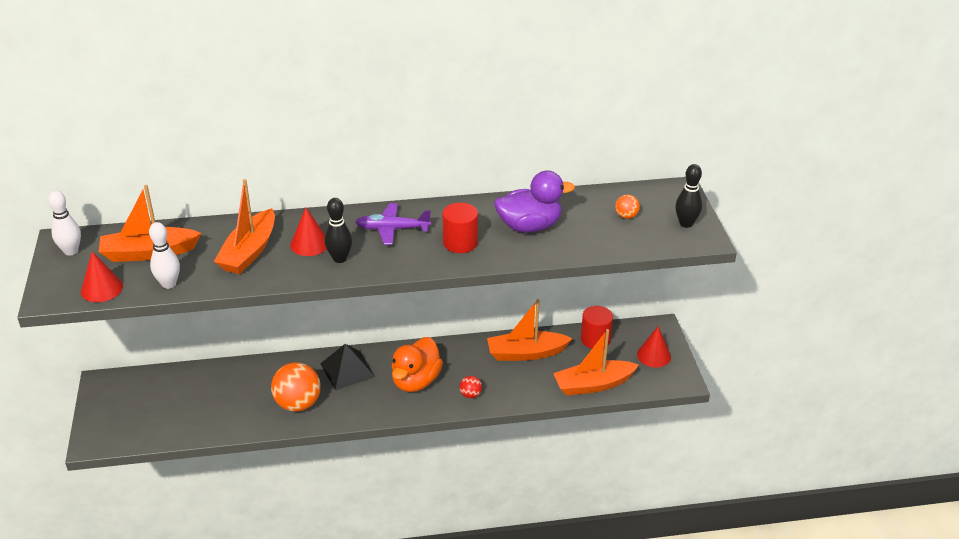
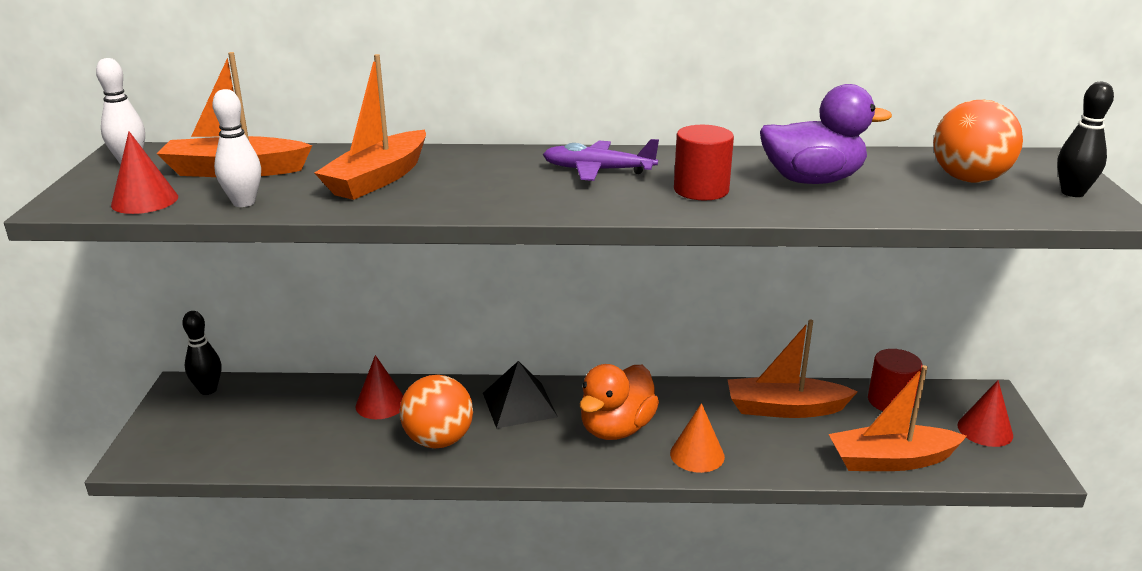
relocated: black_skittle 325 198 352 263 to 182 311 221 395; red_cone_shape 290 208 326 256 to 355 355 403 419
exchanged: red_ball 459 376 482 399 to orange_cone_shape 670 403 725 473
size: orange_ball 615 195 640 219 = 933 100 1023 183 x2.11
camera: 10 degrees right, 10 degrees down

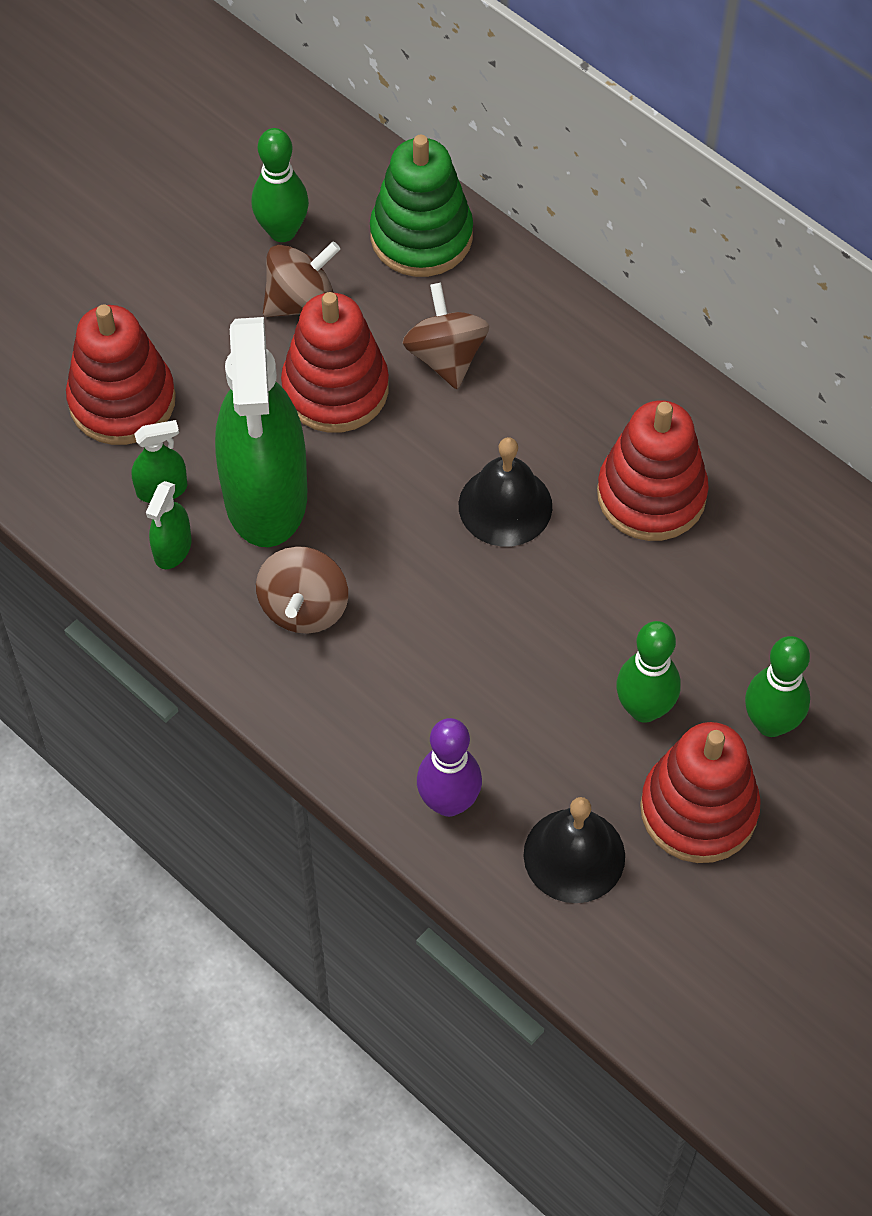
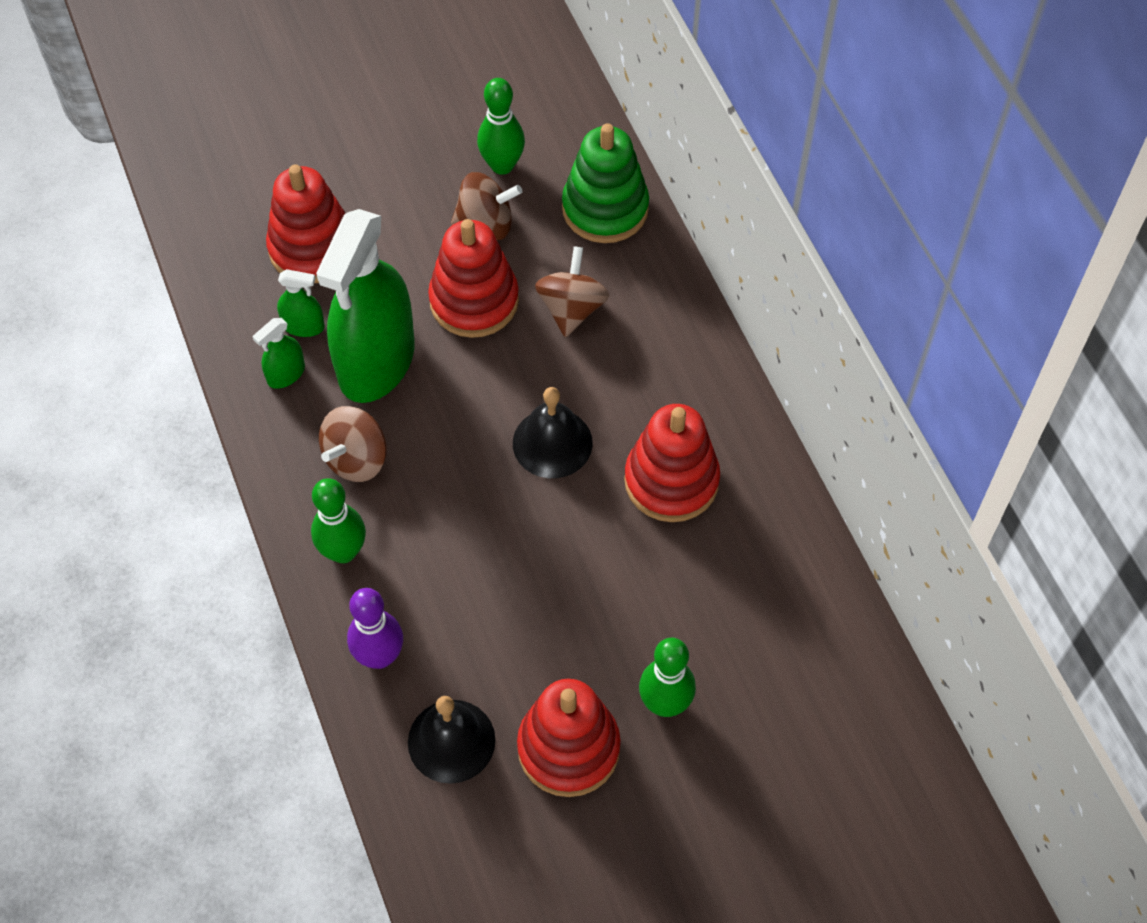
relocated: green_skittle 616 621 680 723 to 311 478 366 563
camera: 25 degrees right, 0 degrees up

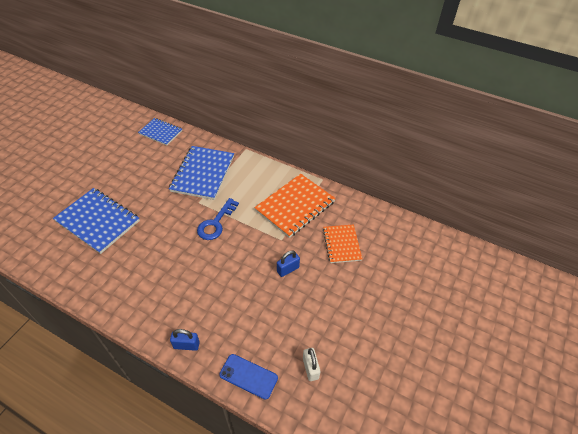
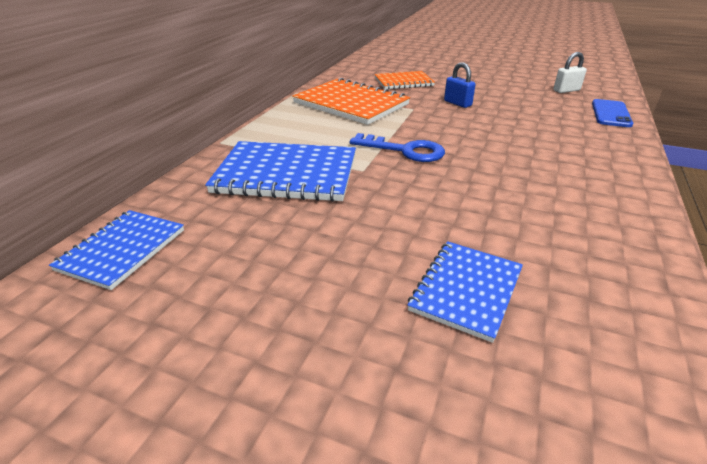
missing: cobalt_small_lock 170 329 200 351
size: cobalt_exercise_book 53 188 140 254 = 407 241 523 343 x0.61
camera: 95 degrees left, 15 degrees down

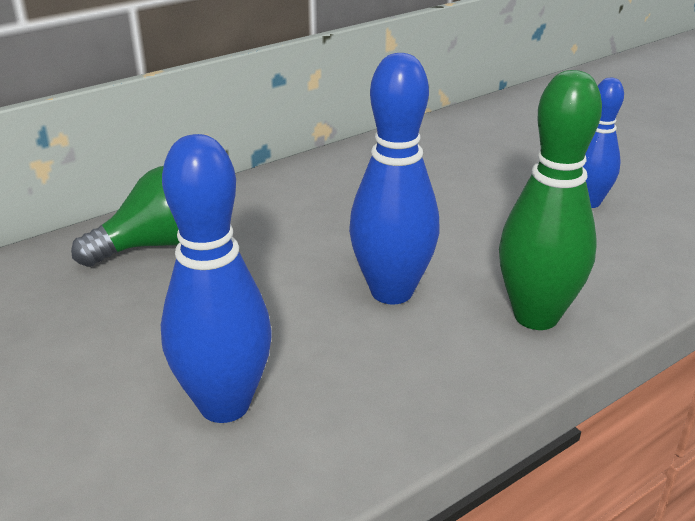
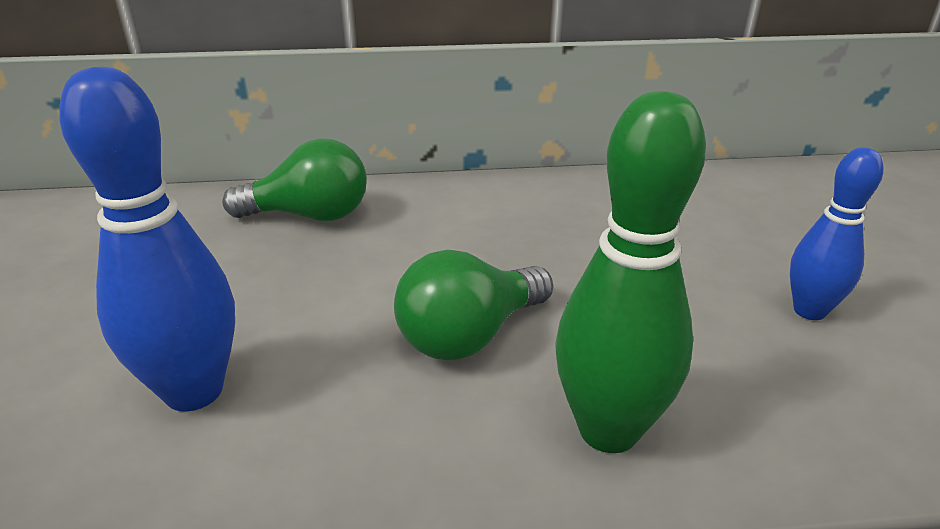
exchanged: cobalt_skittle 349 53 440 304 to green_lightbulb 394 249 553 360
camera: 30 degrees right, 0 degrees up

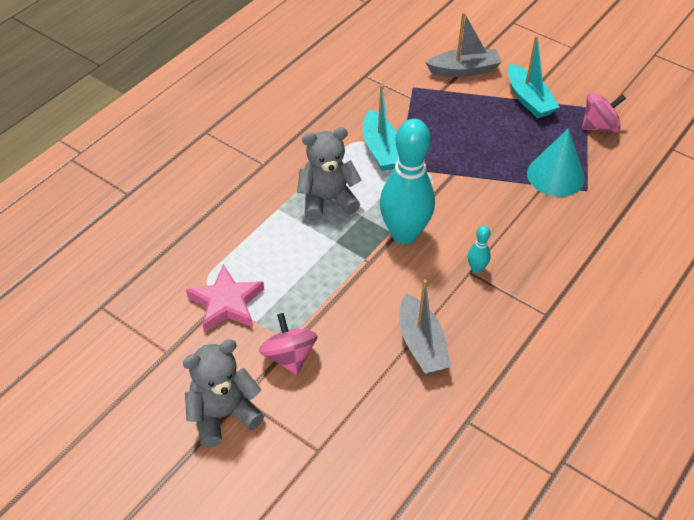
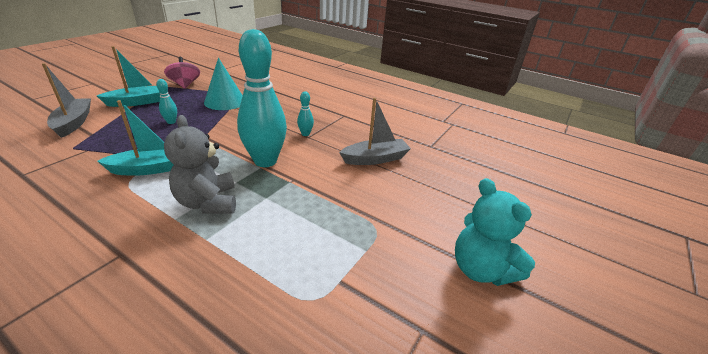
missing: rosy_star_shape 186 264 264 332; rosy_spinning_top 259 313 318 375
appeared: teal_skittle 156 79 177 124
colour: grey_teddy 183 339 264 448 to teal_teddy 455 178 535 286
camera: 95 degrees left, 15 degrees down

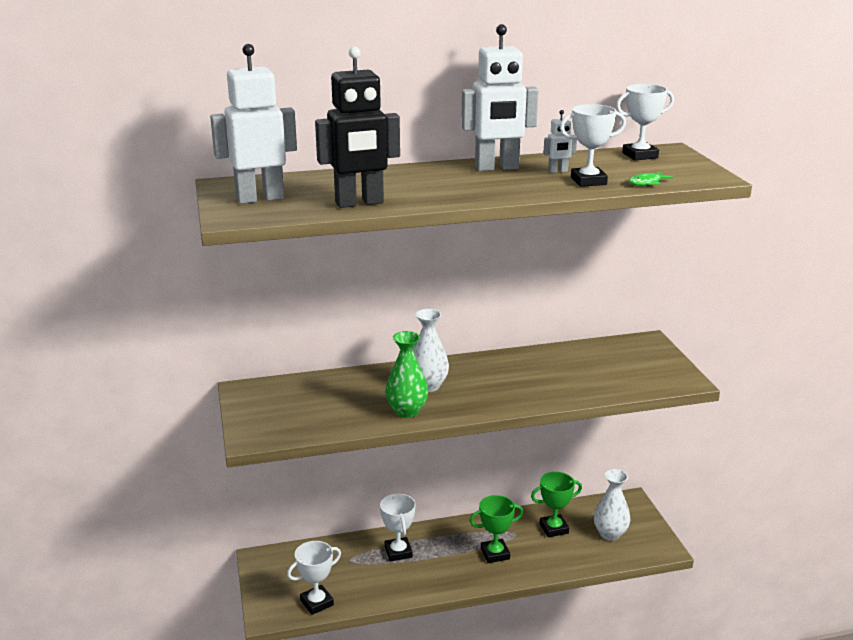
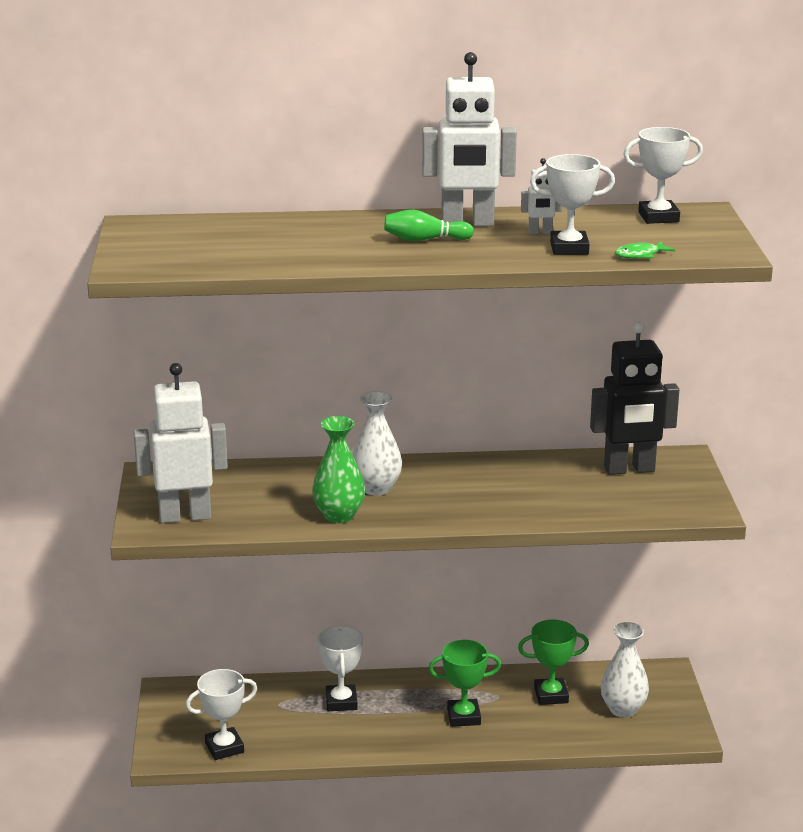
appeared: green_skittle 384 210 474 241
relocated: snow-white_robot_figure 210 44 297 204 to 134 363 228 523; black_robot_figure 315 46 400 208 to 590 321 679 475
camera: 10 degrees right, 0 degrees up

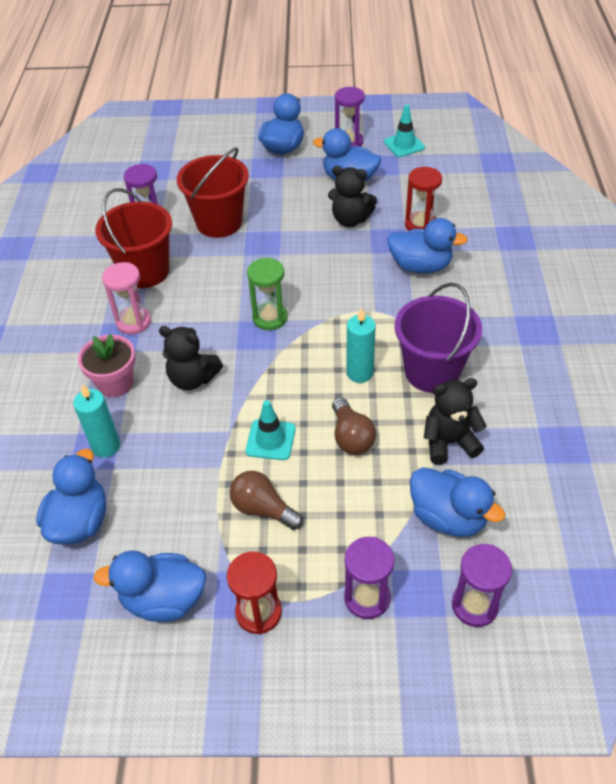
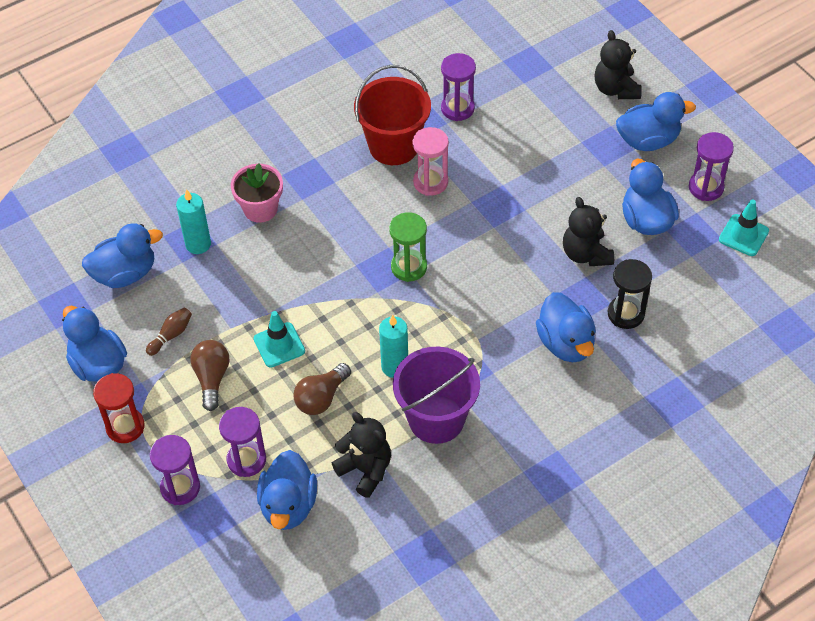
missing: red_bucket 177 147 249 238
appeared: brown_skittle 146 307 192 356
relocated: rosy_hourglass 102 262 151 334 to 412 127 449 196; black_teddy 159 326 223 390 to 594 30 642 99; purple_hourglass 452 544 512 627 to 219 407 266 477
colour: red_hourglass 405 167 442 231 to black_hourglass 608 259 652 329
camera: 55 degrees right, 5 degrees up

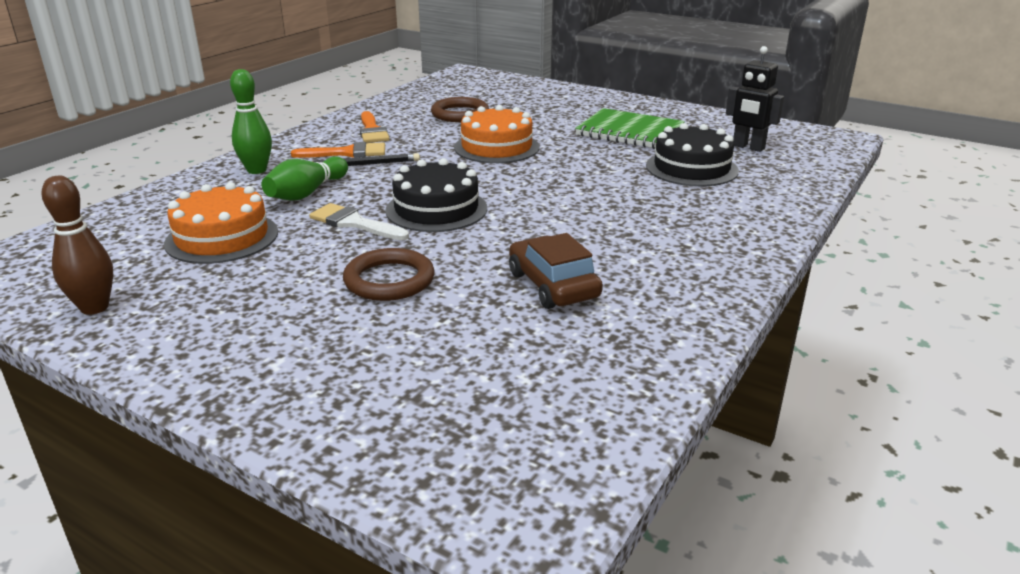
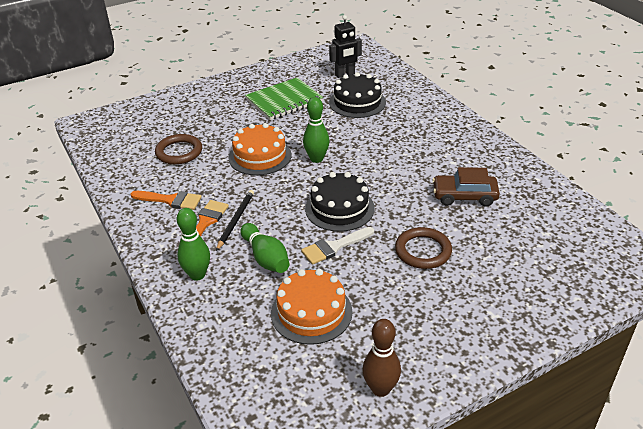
appeared: green_skittle 303 97 329 163
camera: 60 degrees left, 10 degrees up

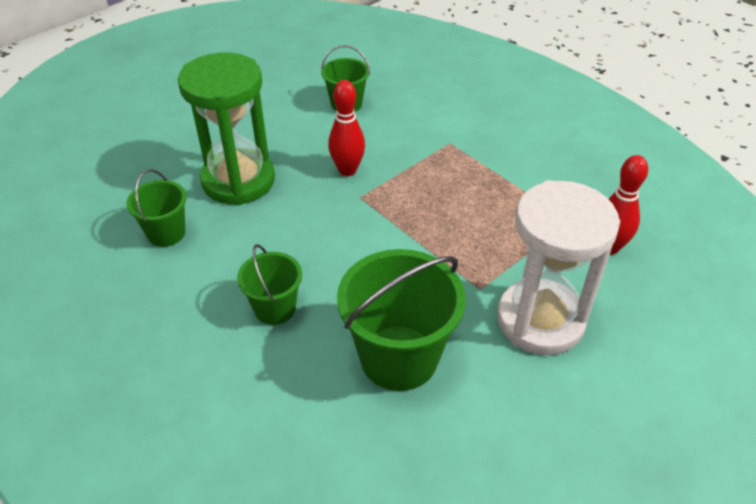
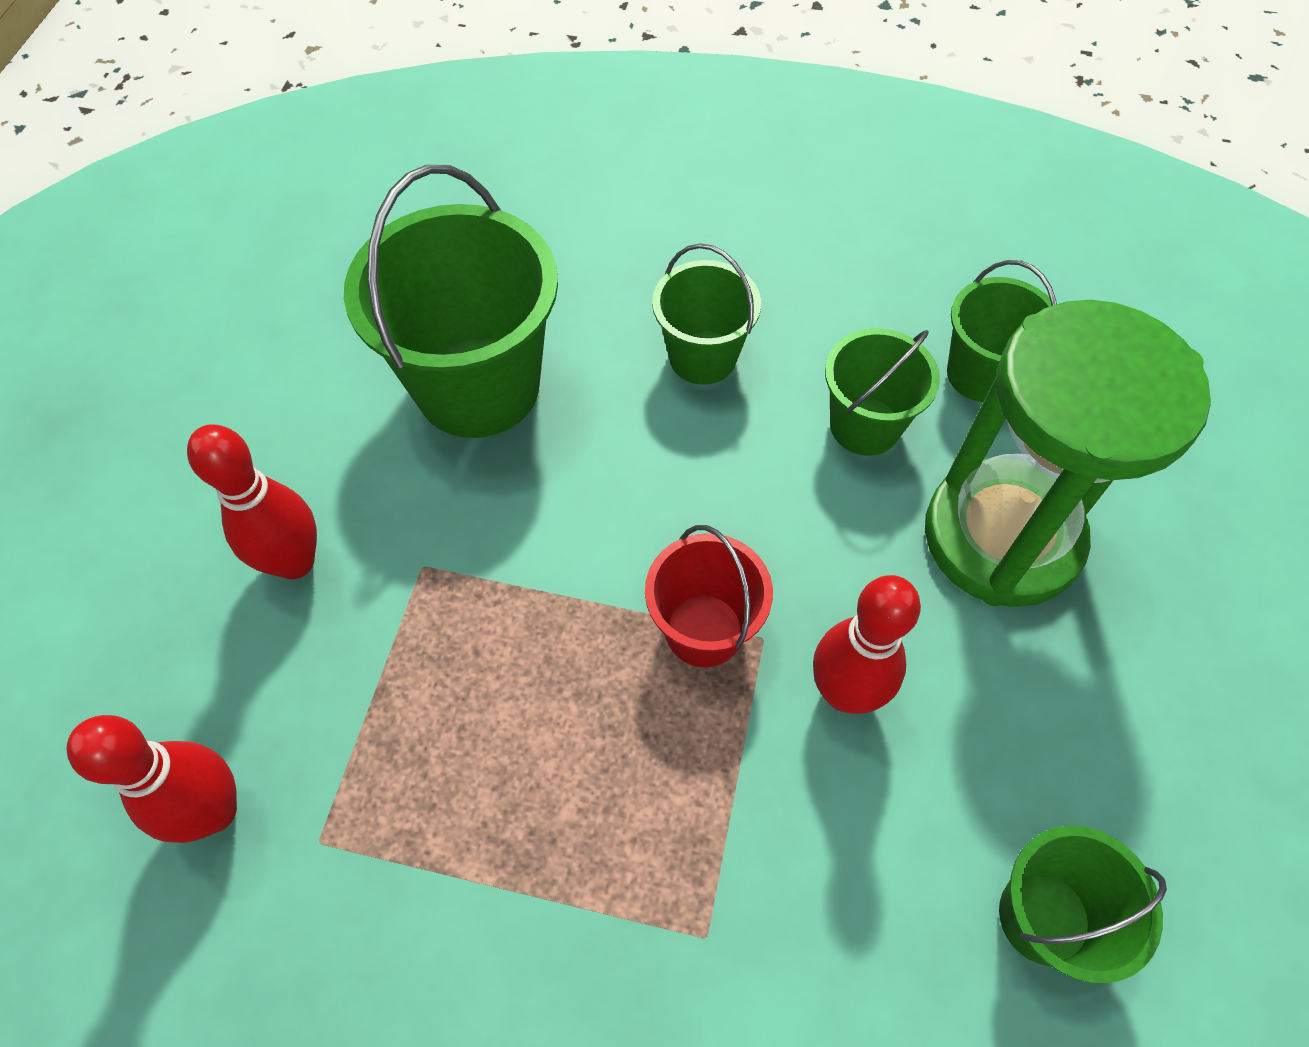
appeared: green_bucket 825 328 940 456; red_bucket 645 525 773 667
exchanged: snow-white_hourglass 497 180 620 355 to red_skittle 187 424 317 579
camera: 145 degrees right, 15 degrees up

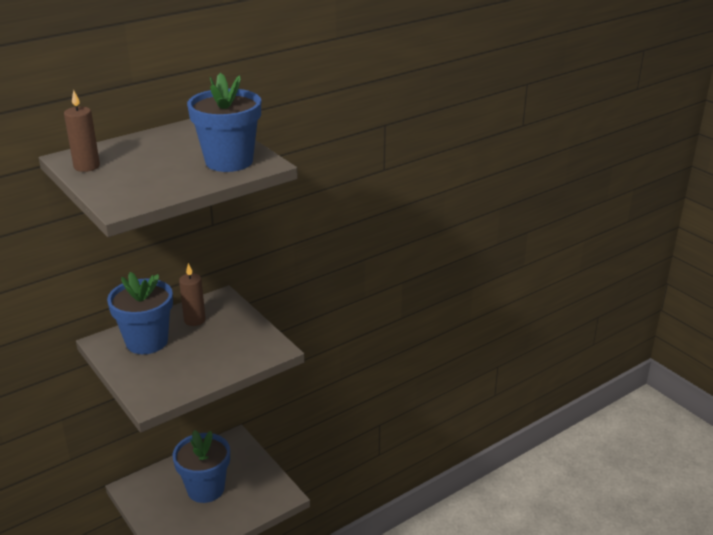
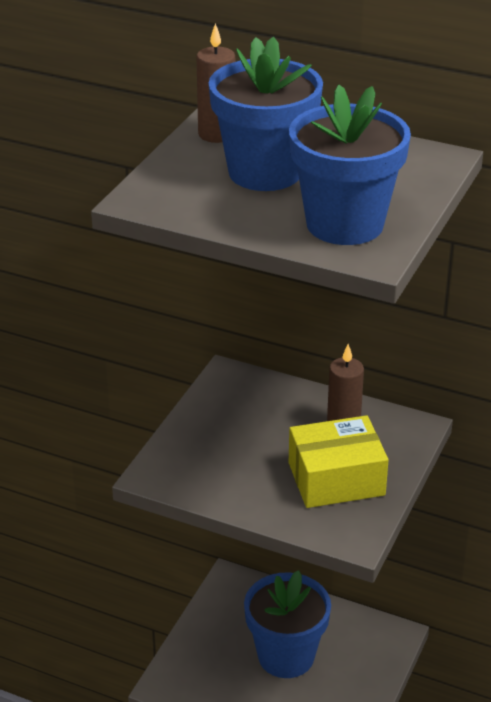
appeared: yellow_parcel 289 415 389 508
relocated: cobalt_plant_pot 107 272 173 354 to 209 37 323 191
camera: 60 degrees right, 5 degrees up

